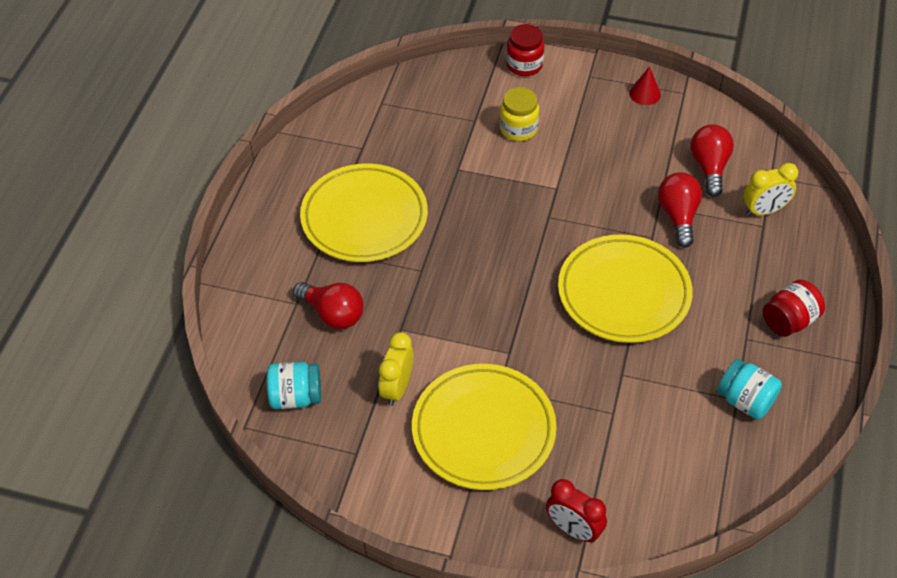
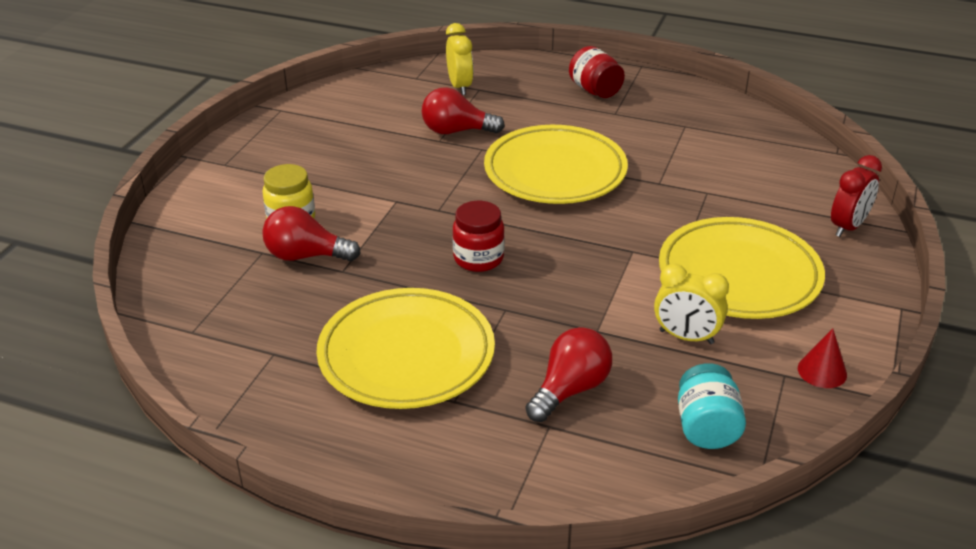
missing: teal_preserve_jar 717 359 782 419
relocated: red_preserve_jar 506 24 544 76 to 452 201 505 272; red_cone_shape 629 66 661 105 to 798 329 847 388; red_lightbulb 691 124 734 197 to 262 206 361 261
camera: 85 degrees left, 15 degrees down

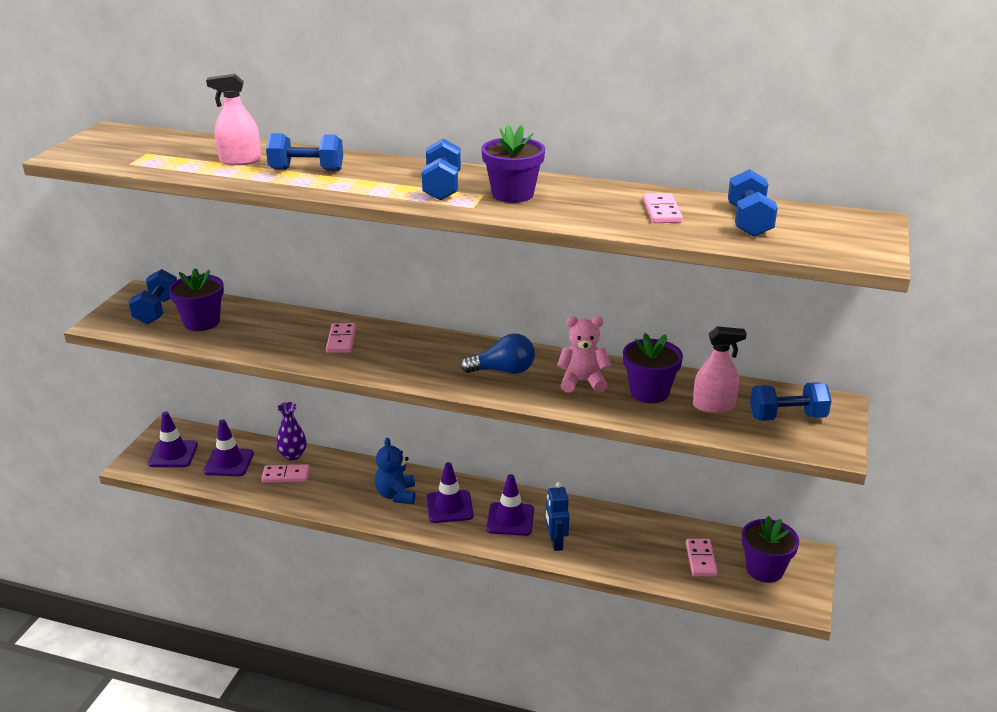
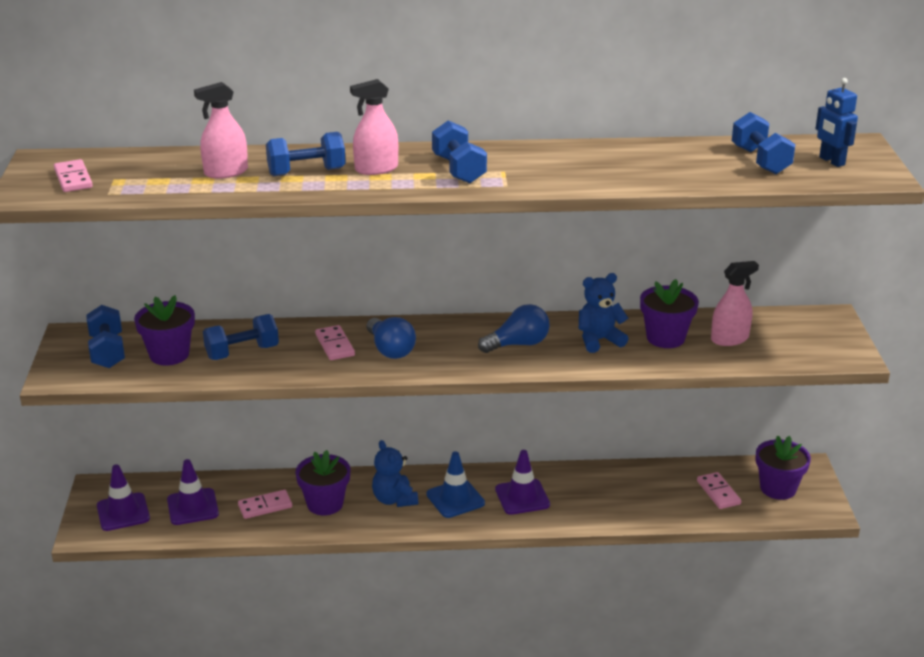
missing: purple_vase 276 402 307 460
appeared: rosy_spray_cleaner 350 79 398 175; cobalt_lightbulb 366 317 416 359
relocated: purple_plant_pot 481 124 545 203 to 295 450 351 515; rosy_domino_piece 643 193 683 223 to 54 159 93 192; cobalt_free_weight 750 382 832 421 to 203 314 279 360; cobalt_robot_figure 545 482 570 551 to 815 78 858 167
colour: rosy_teddy 557 316 611 393 to cobalt_teddy 579 273 628 353; purple_safety_cone 426 462 474 523 to cobalt_safety_cone 426 451 485 518
camera: 20 degrees left, 0 degrees up

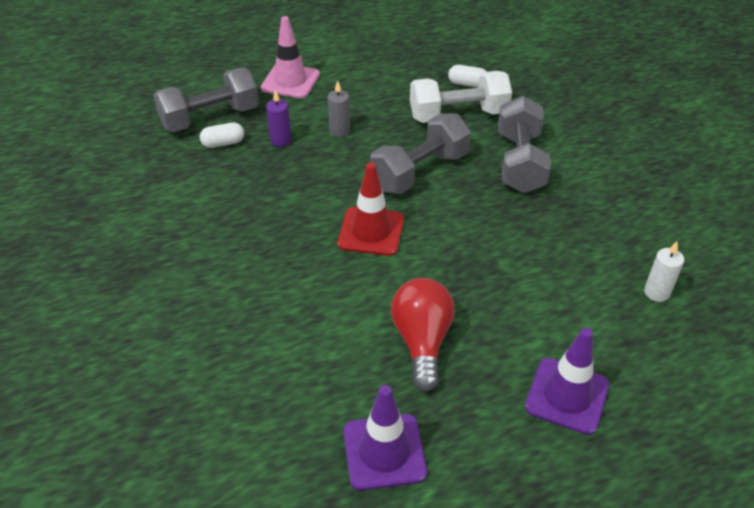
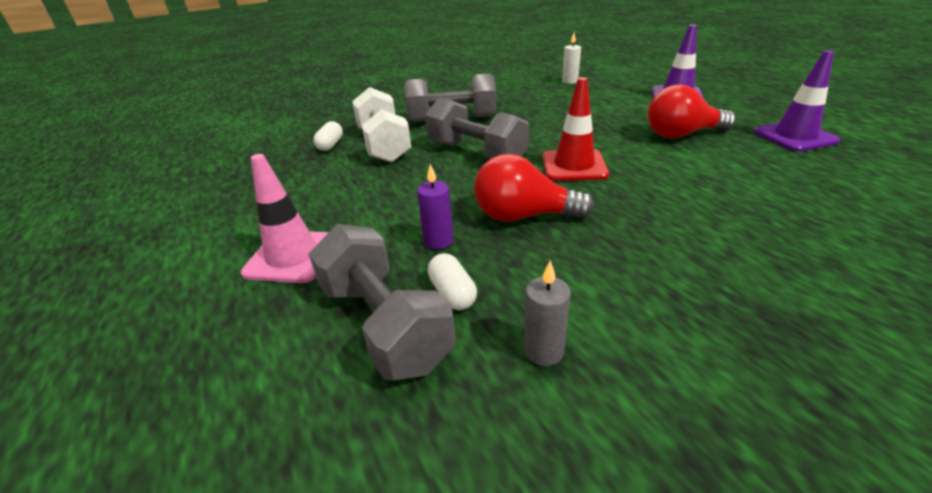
appeared: red_lightbulb 474 154 595 221
relocated: grey_wax_candle 328 80 350 137 to 524 260 571 366
camera: 95 degrees left, 10 degrees down

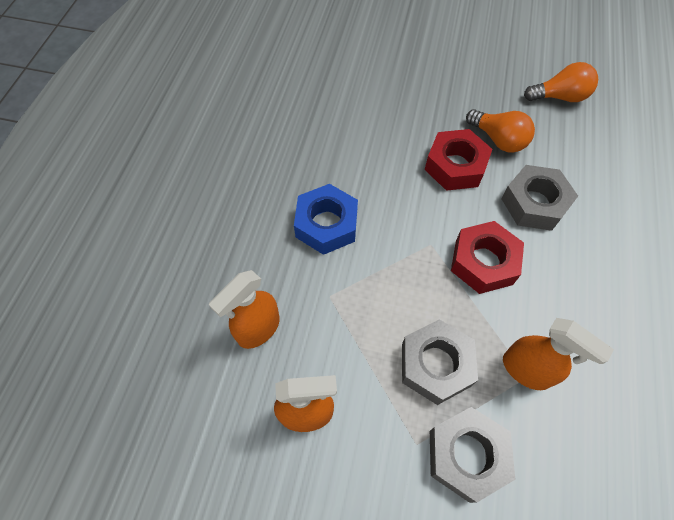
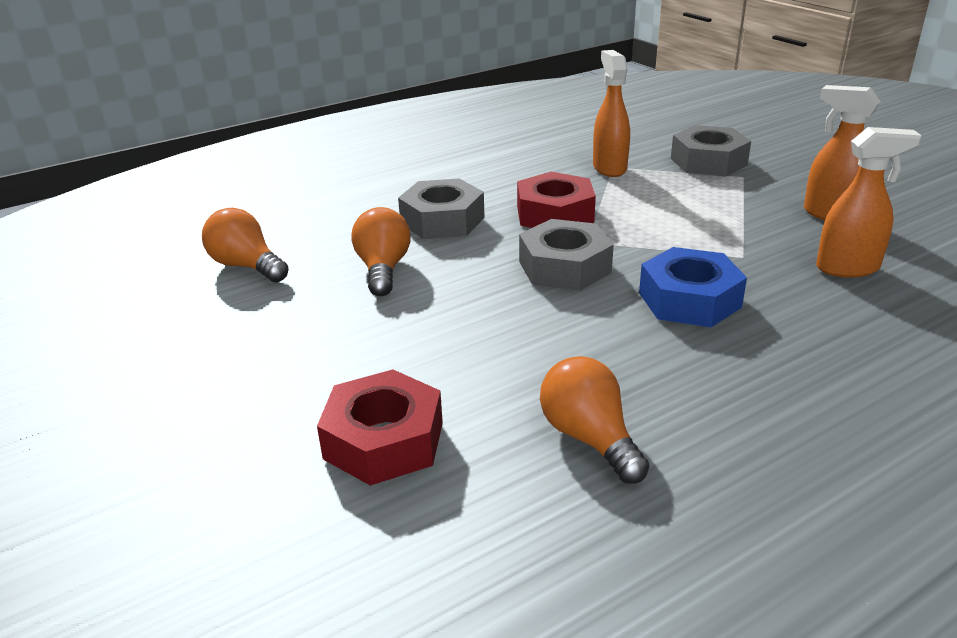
appeared: orange_lightbulb 540 356 649 484
relocated: red_hex_nut 425 129 492 191 to 317 369 443 486; grey_hex_nut 402 319 478 405 to 519 219 614 291
camera: 135 degrees left, 30 degrees down

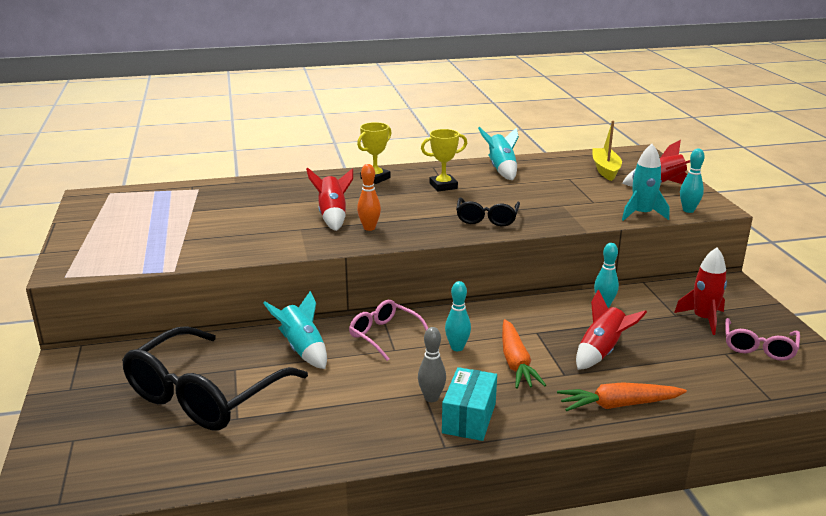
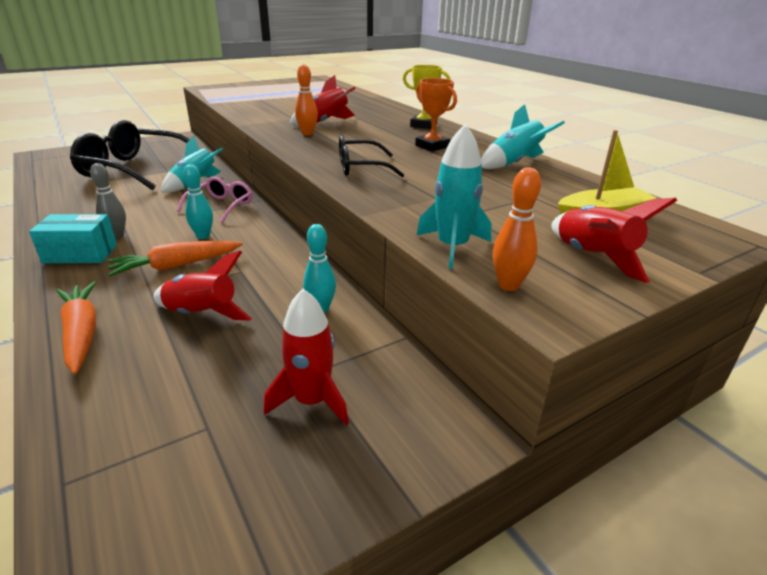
missing: rosy_eyeglasses 725 318 800 361
colour: yellow_trophy 421 129 467 192 to orange_trophy 415 78 457 151; teal_skittle 680 149 705 213 to orange_skittle 493 167 541 291
camera: 70 degrees right, 5 degrees up

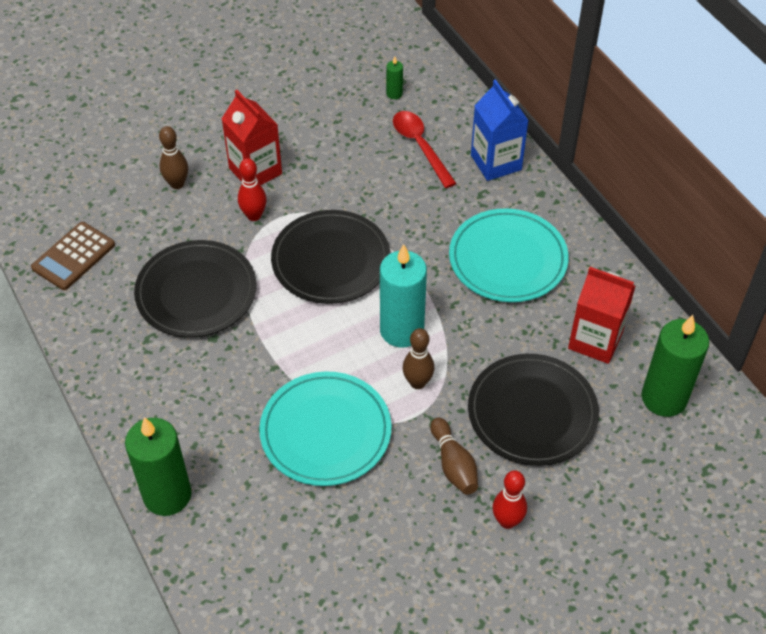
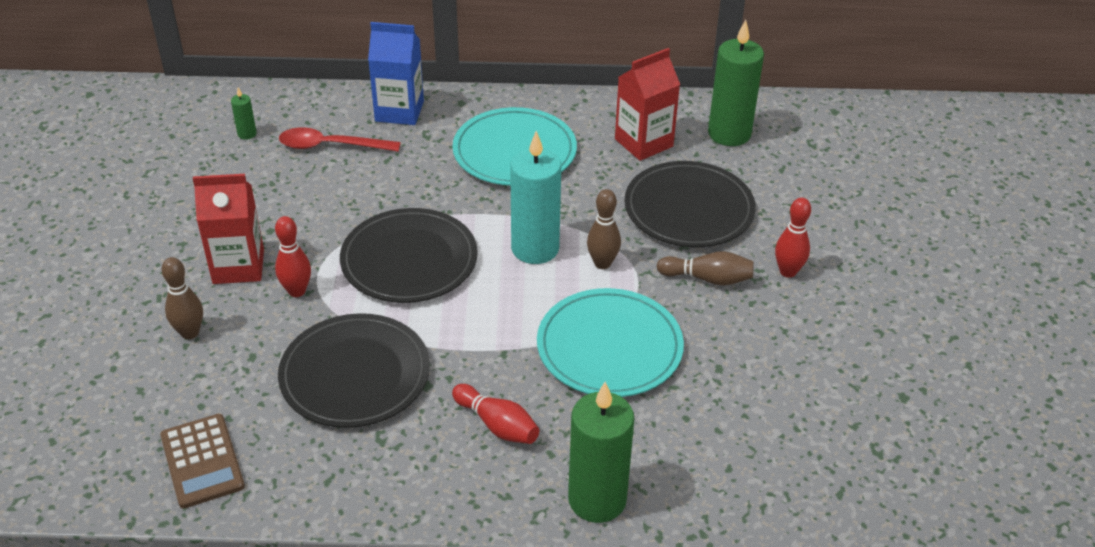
appeared: red_skittle 452 384 539 444
camera: 60 degrees left, 10 degrees down

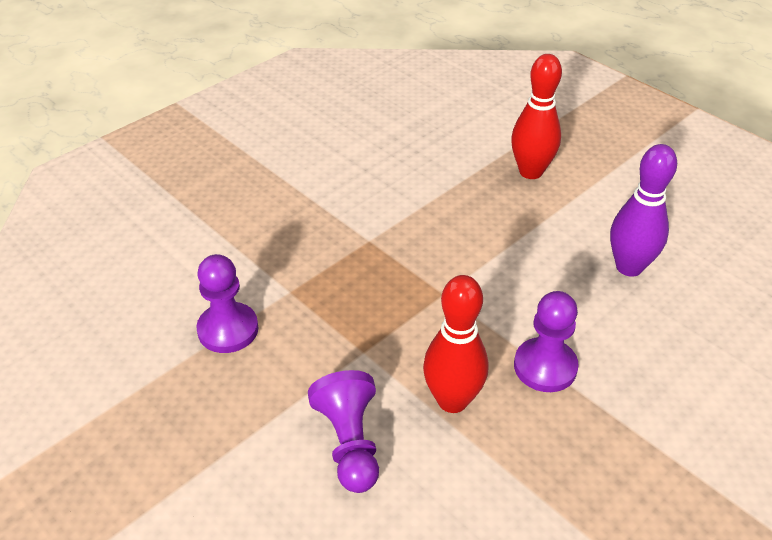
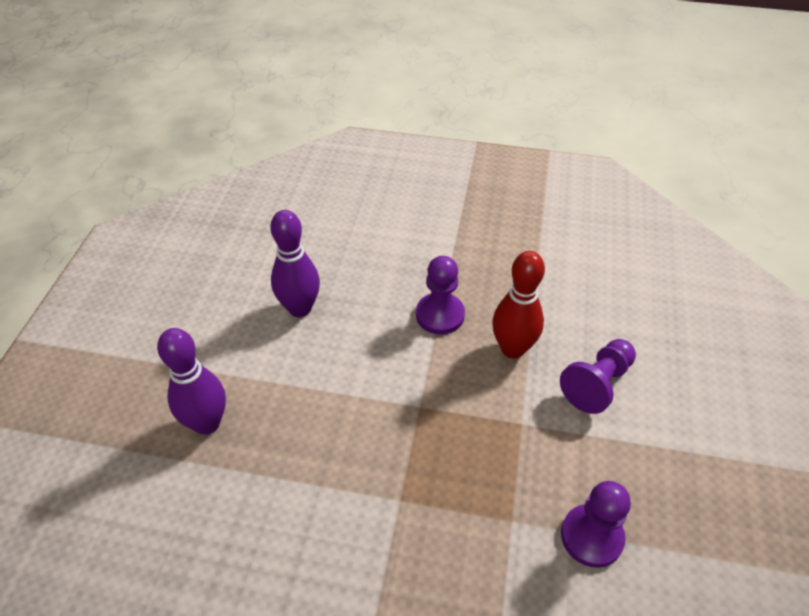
colour: red_skittle 511 54 562 179 to purple_skittle 157 328 226 435
camera: 125 degrees left, 5 degrees up

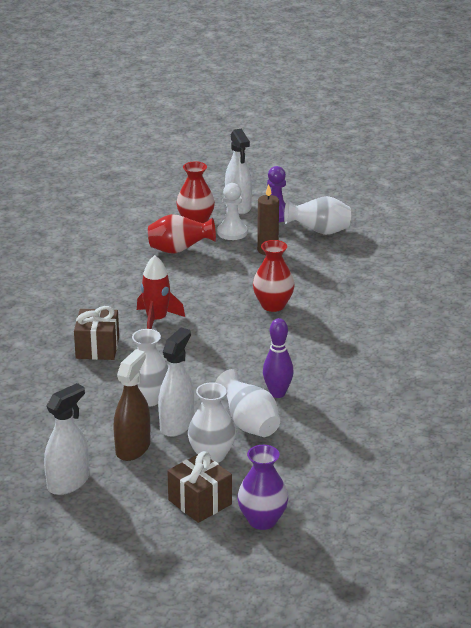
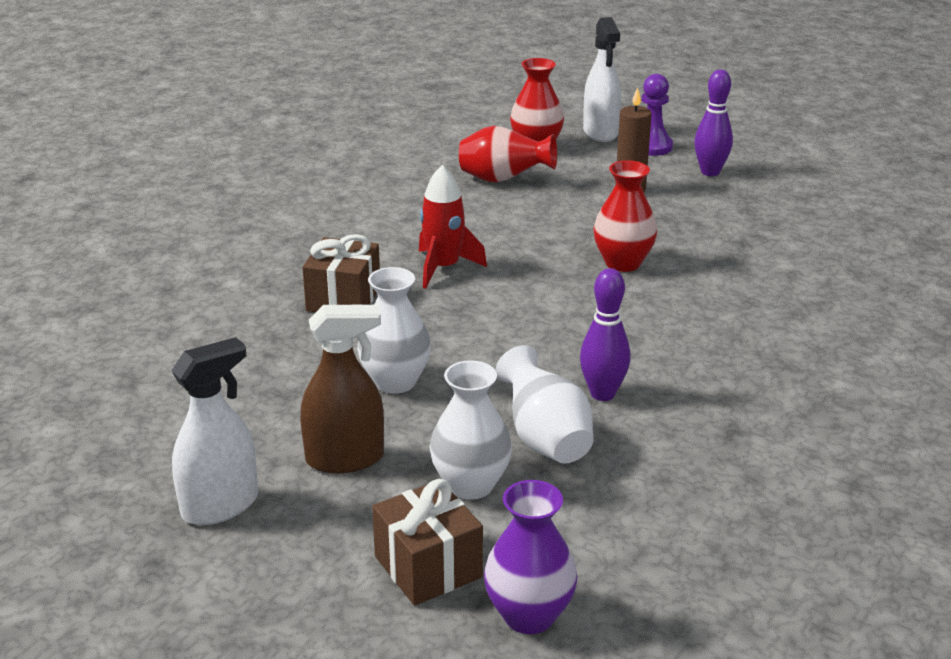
missing: snow-white_pawn 217 183 247 240; snow-white_spray_cleaner 158 328 194 437
exchanged: snow-white_vase 284 196 351 235 to purple_skittle 694 69 733 176
spun: brown_spray_cleaner 113 349 150 461 = 300 305 384 473 45 degrees clockwise
camera: 10 degrees right, 0 degrees up

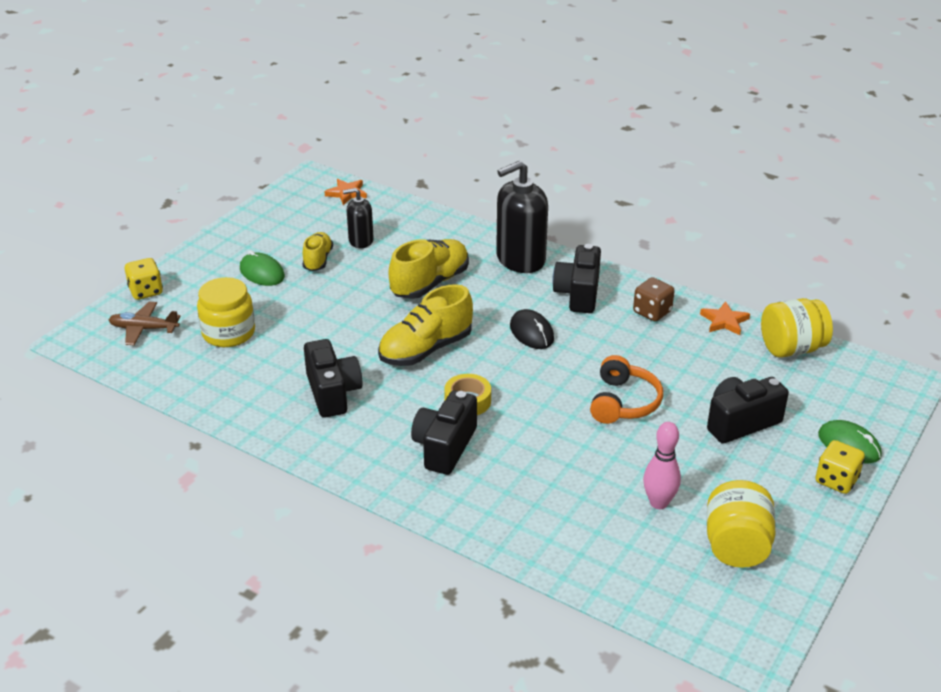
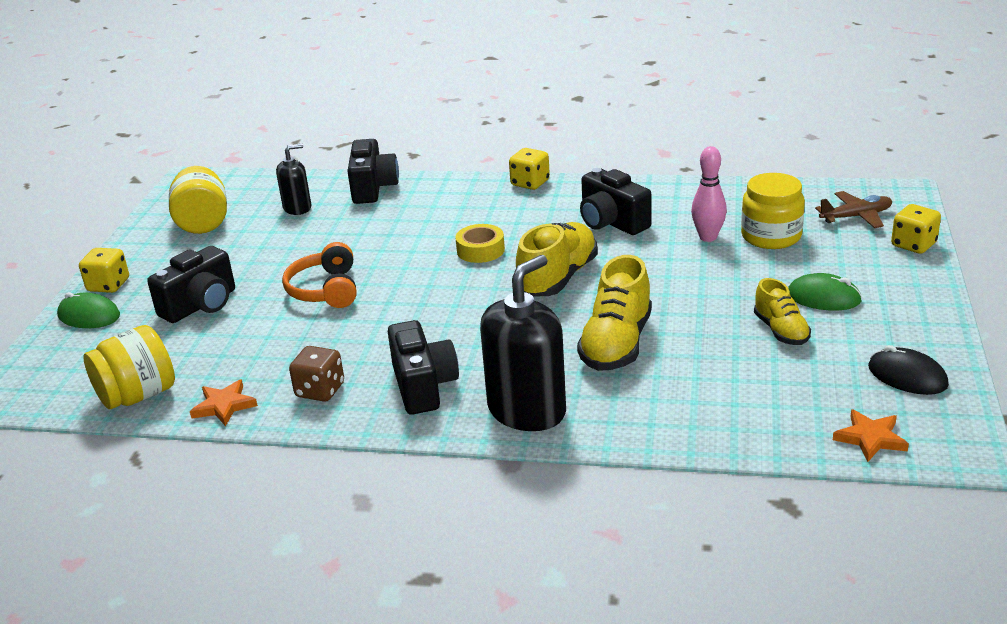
appeared: yellow_die 509 148 550 190
relocated: black_soap_dispenser 343 188 374 248 to 276 144 311 215; black_mouse 510 309 554 349 to 868 345 949 395; black_camera 411 390 477 475 to 347 139 399 204; rosy_skittle 643 422 681 509 to 691 146 727 242
camera: 160 degrees right, 5 degrees down

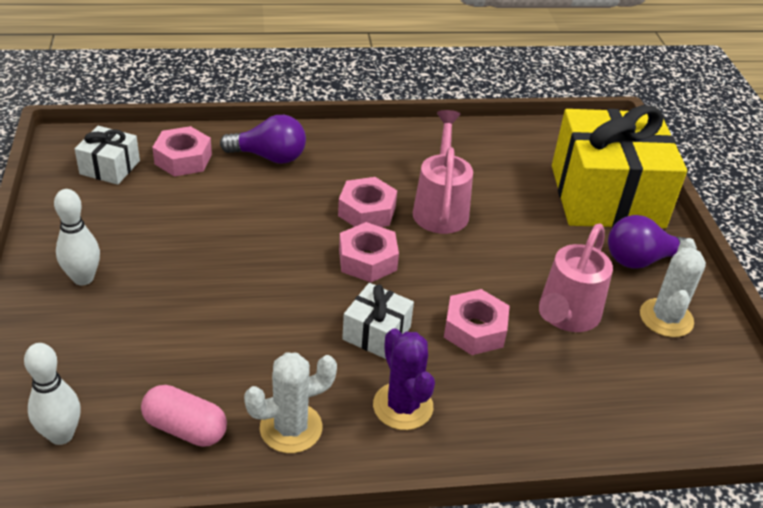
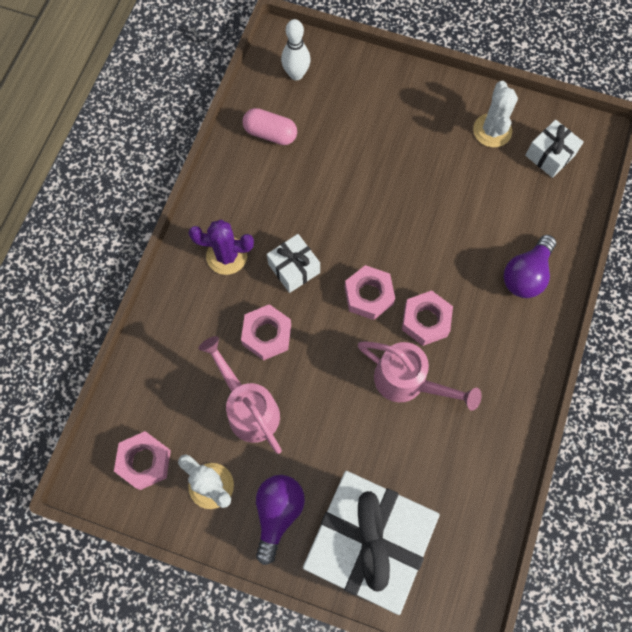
missing: snow-white_skittle 54 189 100 285
relocated: rosy_hex_nut 152 126 212 177 to 114 431 171 490; snow-white_cactus 244 352 337 453 to 473 81 518 147
colour: yellow_gift 552 105 687 228 to snow-white_gift 303 471 440 615
spun: rosy_capsule 141 385 227 447 = 243 108 297 145 60 degrees clockwise
camera: 120 degrees right, 30 degrees up

